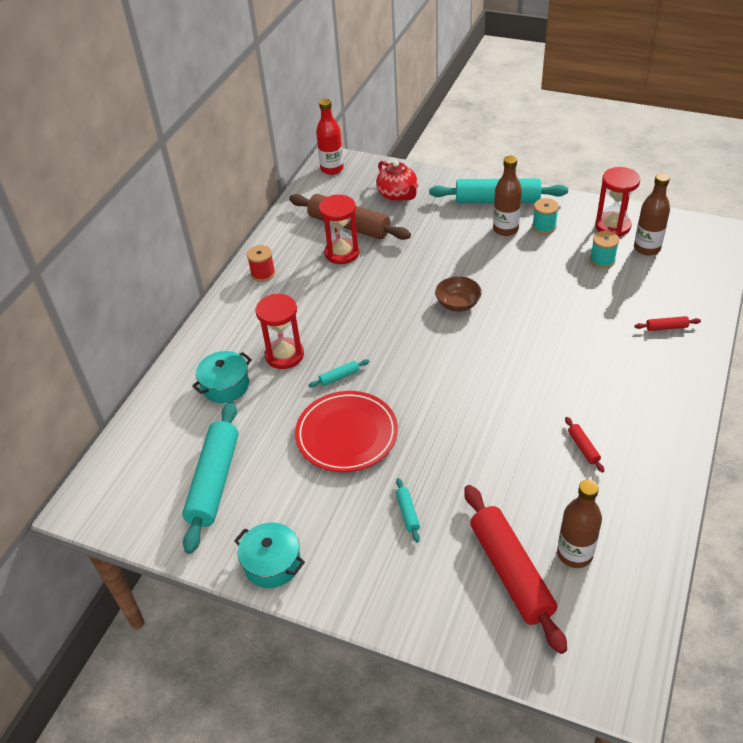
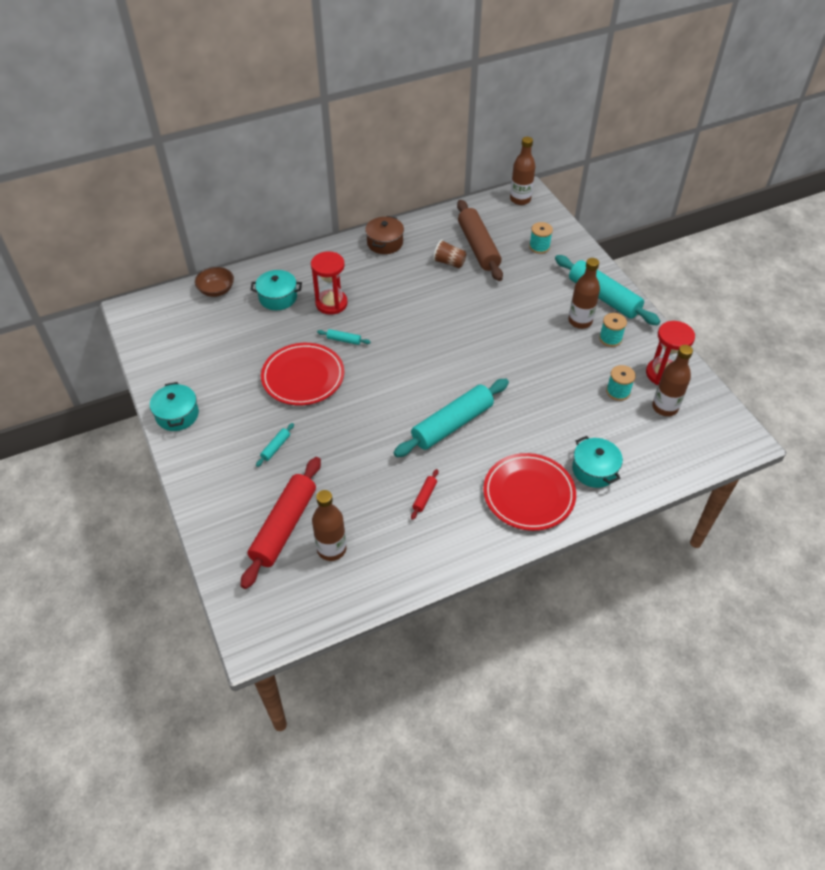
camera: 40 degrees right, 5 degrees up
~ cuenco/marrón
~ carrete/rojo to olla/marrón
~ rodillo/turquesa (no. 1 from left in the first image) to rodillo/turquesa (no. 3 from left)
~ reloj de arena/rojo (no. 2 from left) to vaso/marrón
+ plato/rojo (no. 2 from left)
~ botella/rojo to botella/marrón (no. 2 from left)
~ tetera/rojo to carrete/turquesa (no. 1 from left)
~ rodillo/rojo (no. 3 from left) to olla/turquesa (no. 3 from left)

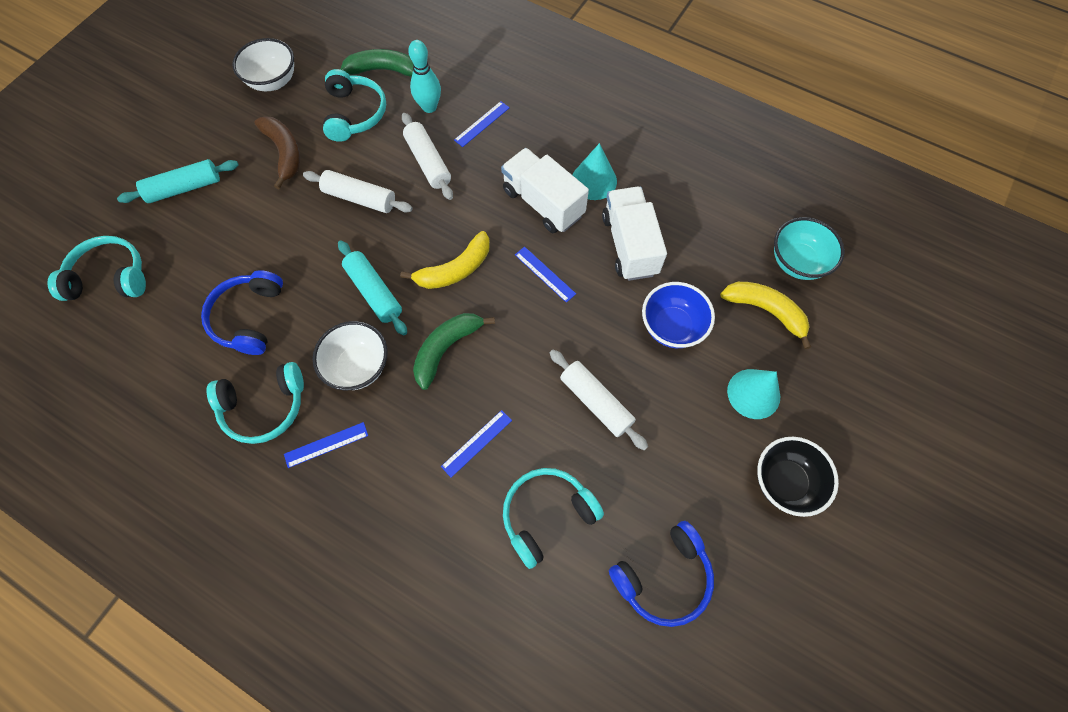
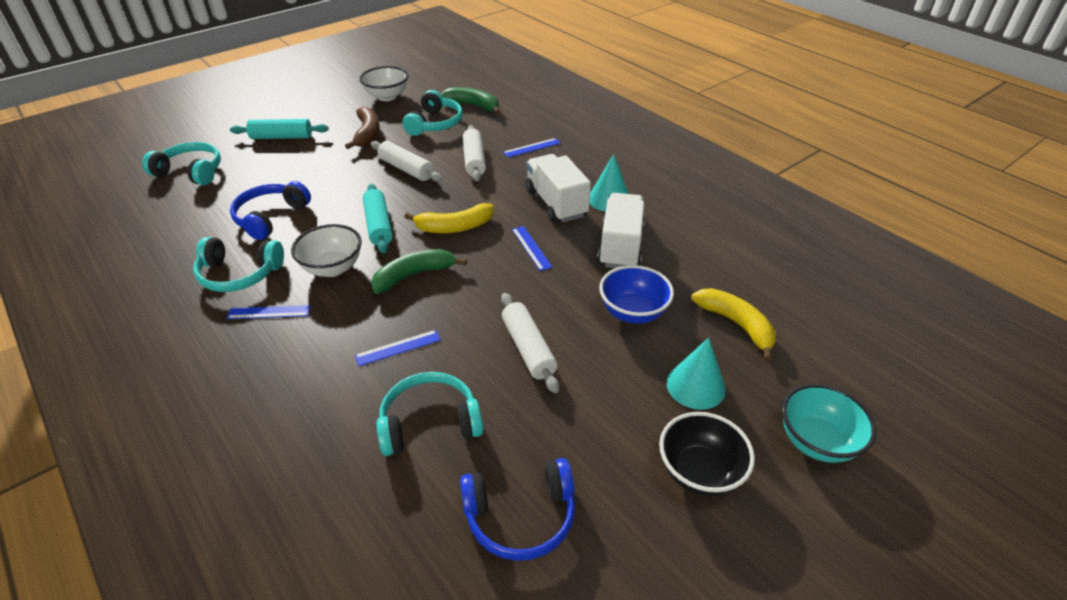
camera: 20 degrees right, 25 degrees down
~ cuenco/turquesa
- bolo/turquesa

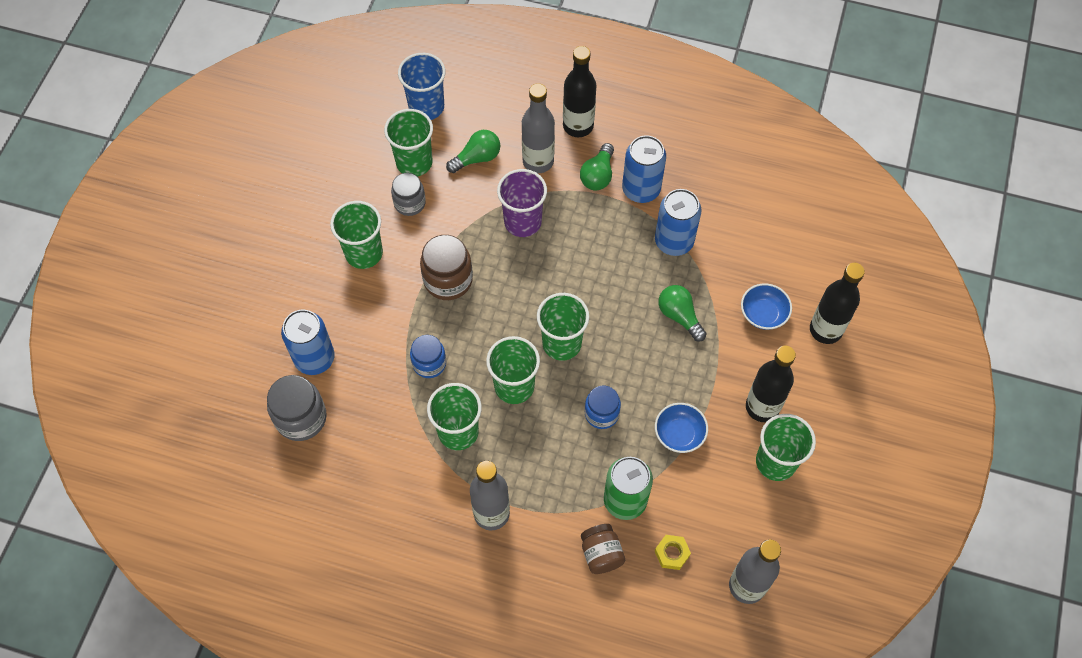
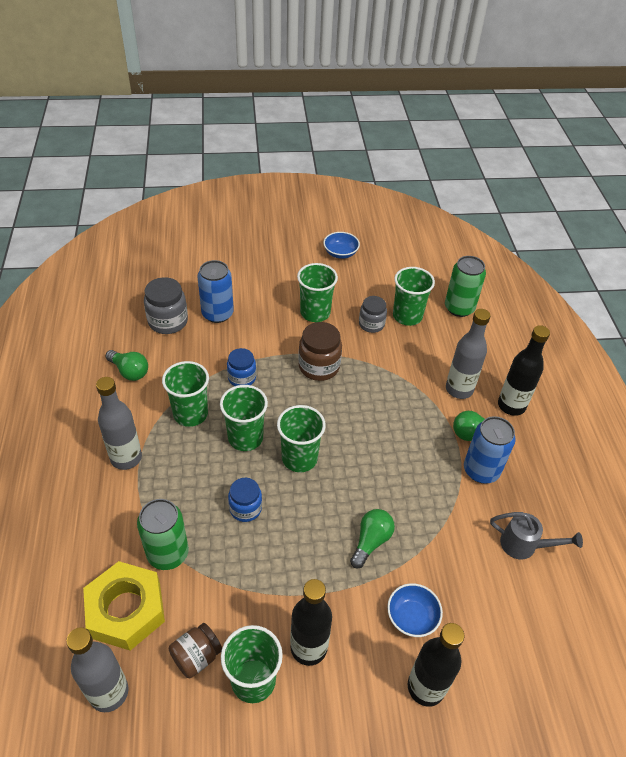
camera: 65 degrees right, 15 degrees down
~ tuerca/amarillo x2.34
~ bombilla/verde (no. 1 from left)
~ tarro/marrón (no. 2 from left in the first image) to tarro/marrón (no. 1 from left)
~ cuenco/azul (no. 1 from left)
~ vaso/azul to lata/verde (no. 2 from left)
+ regadera/gris
- vaso/morado
- lata/azul (no. 3 from left)

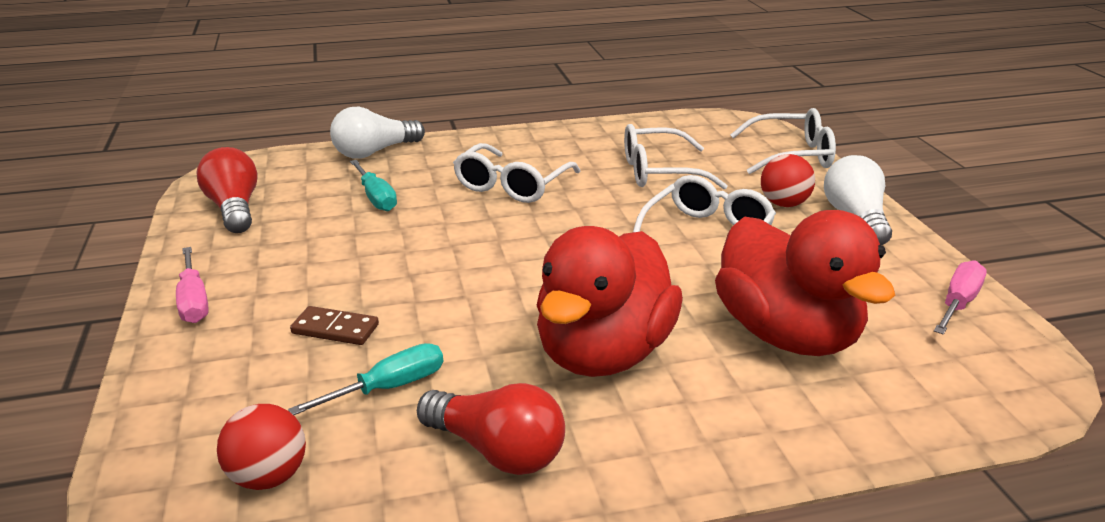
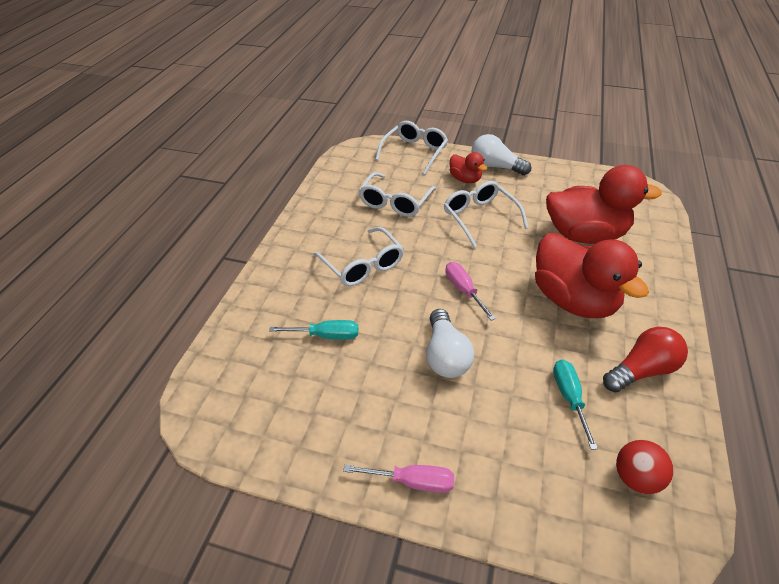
camera: 60 degrees left, 15 degrees up
~ bombilla/blanco (no. 1 from left)
~ destornillador/rosa (no. 2 from left)
~ pelota/rojo (no. 2 from left) to pato/rojo (no. 1 from left)
- bombilla/rojo (no. 1 from left)
- ficha de dominó/marrón

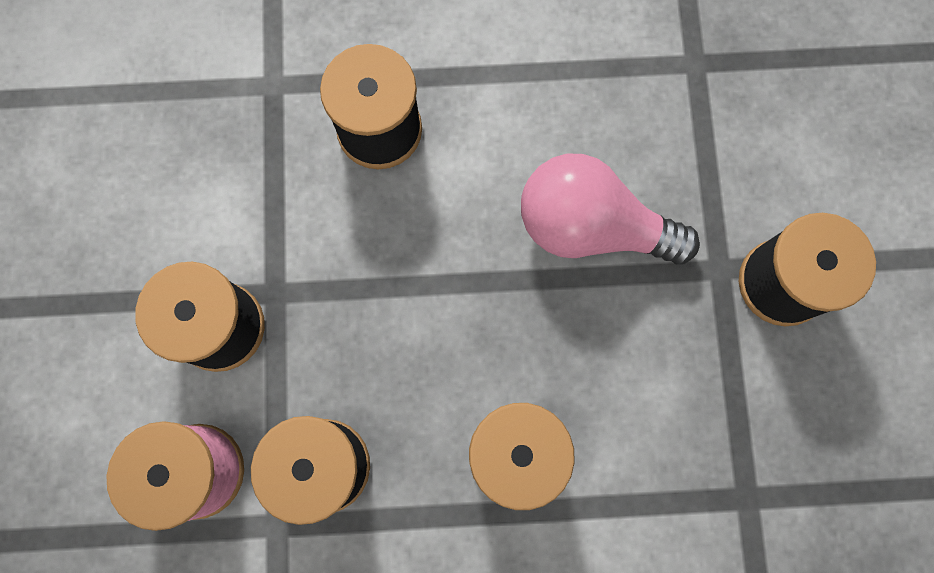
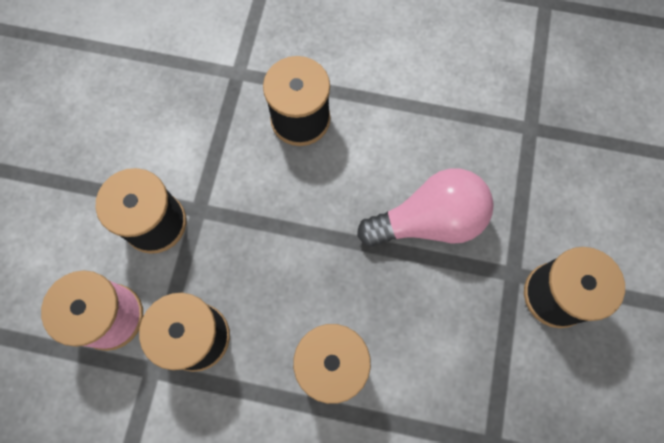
camera: 15 degrees right, 5 degrees down
~ bombilla/rosa 135 degrees clockwise

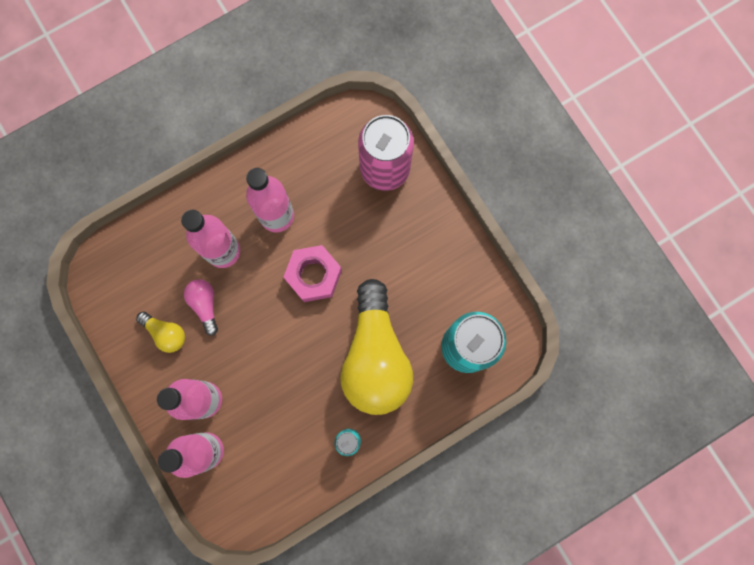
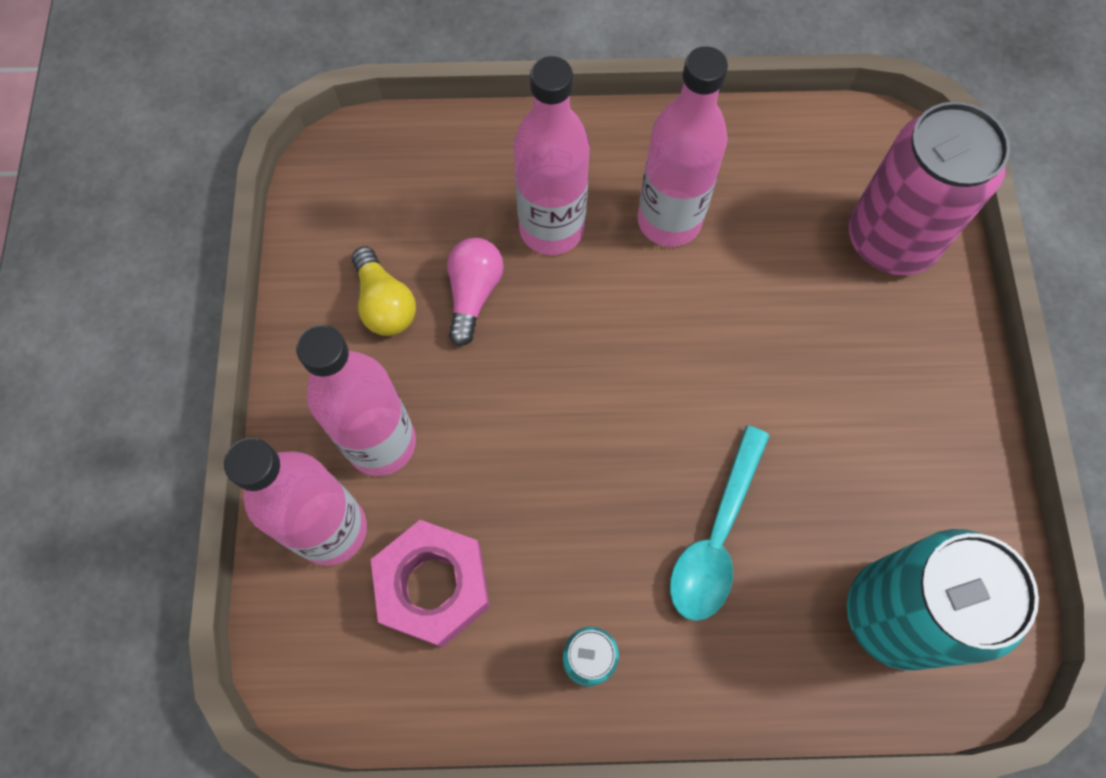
camera: 30 degrees right, 10 degrees down
~ tuerca/rosa
~ bombilla/amarillo (no. 2 from left) to cuchara/turquesa

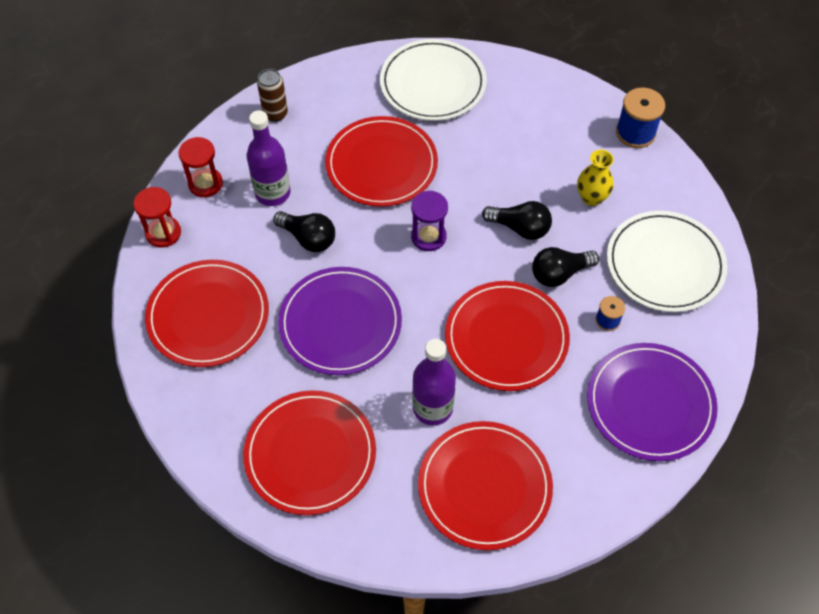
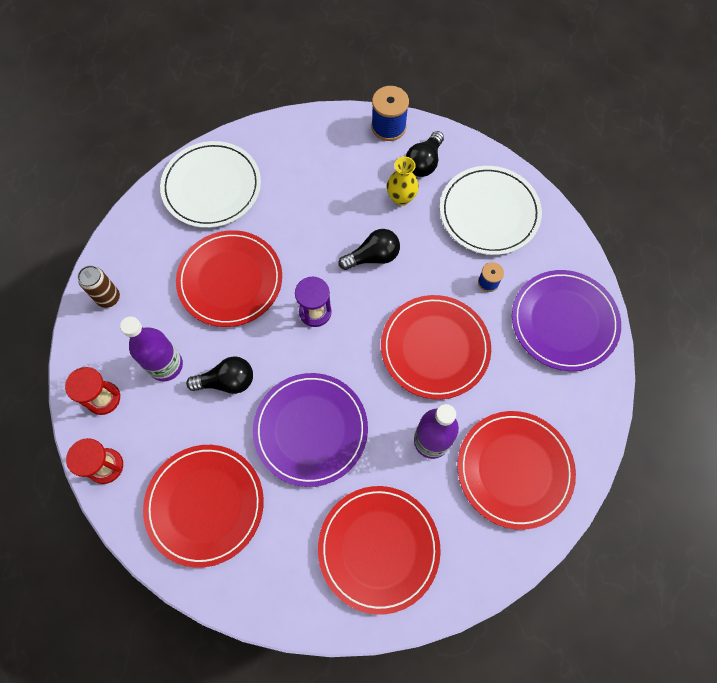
camera: 40 degrees left, 10 degrees up
~ bombilla/negro (no. 3 from left)

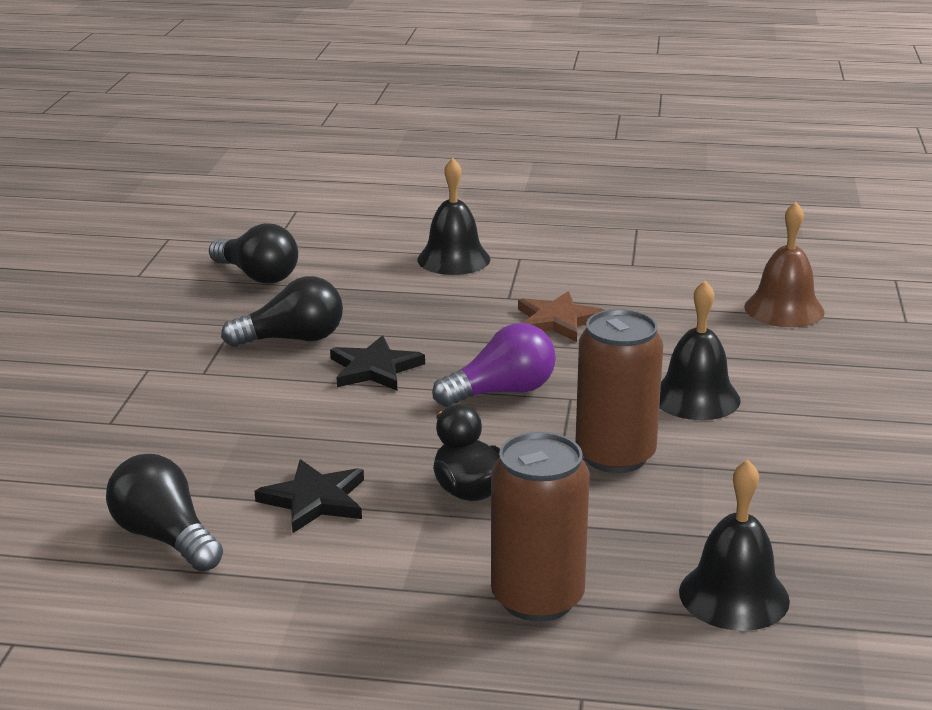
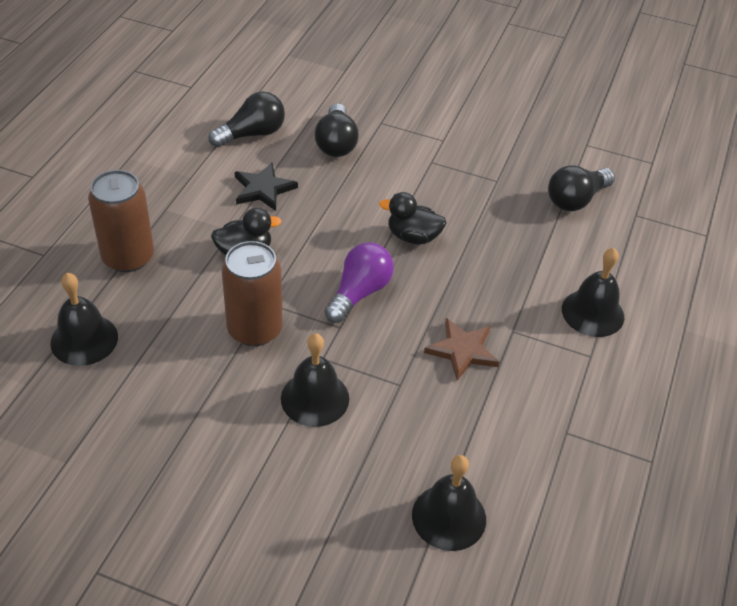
camera: 100 degrees right, 20 degrees up
~ bombilla/negro (no. 3 from left in the first image) to bombilla/negro (no. 2 from left)
~ bombilla/morado 135 degrees counterclockwise
~ estrella/negro (no. 2 from left) to pato/negro (no. 2 from left)
~ campana/marrón to campana/negro (no. 3 from left)

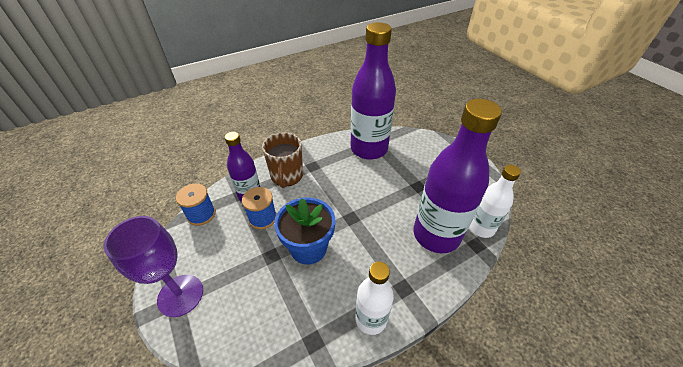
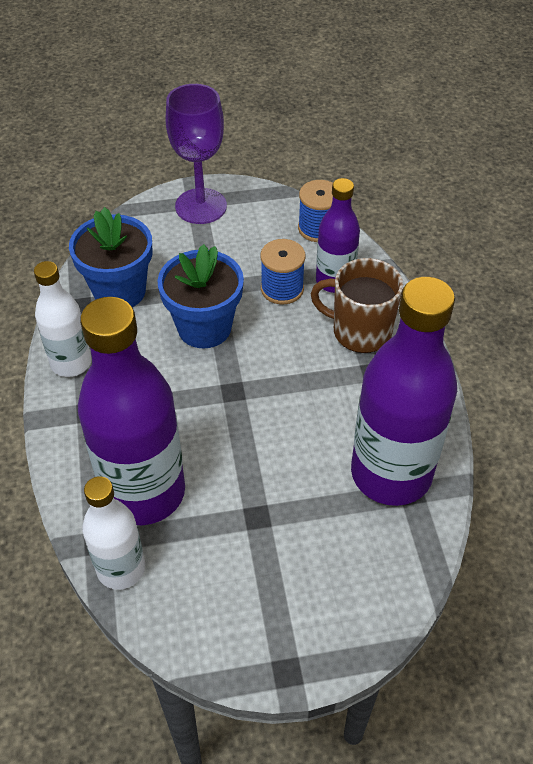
camera: 110 degrees right, 5 degrees up
+ maceta/azul (no. 1 from left)

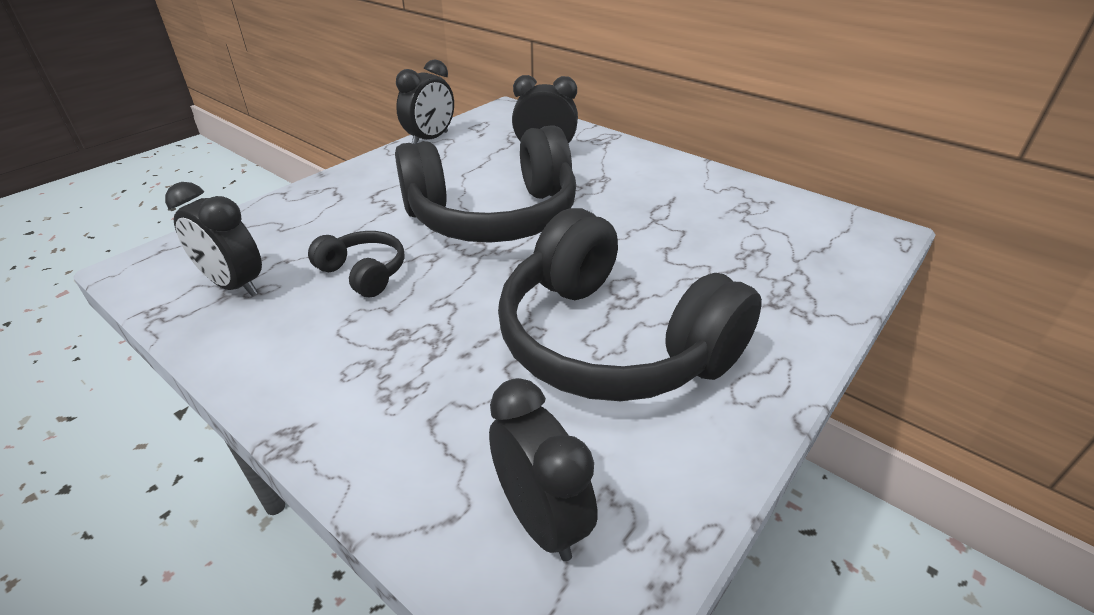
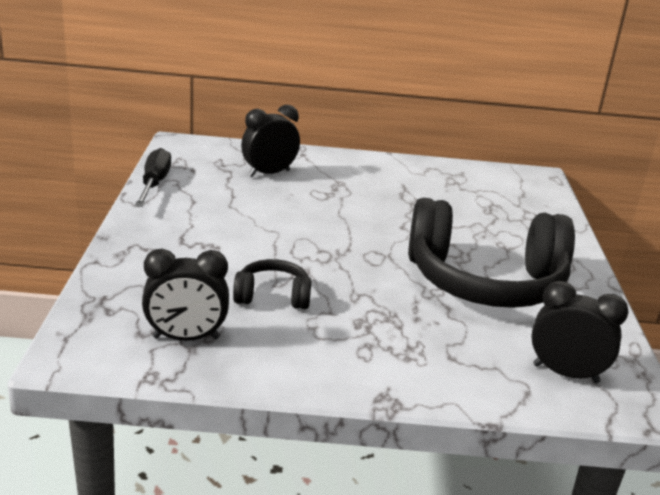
camera: 40 degrees left, 10 degrees down
~ despertador/negro (no. 2 from left) to destornillador/negro
- auriculares/negro (no. 2 from left)

